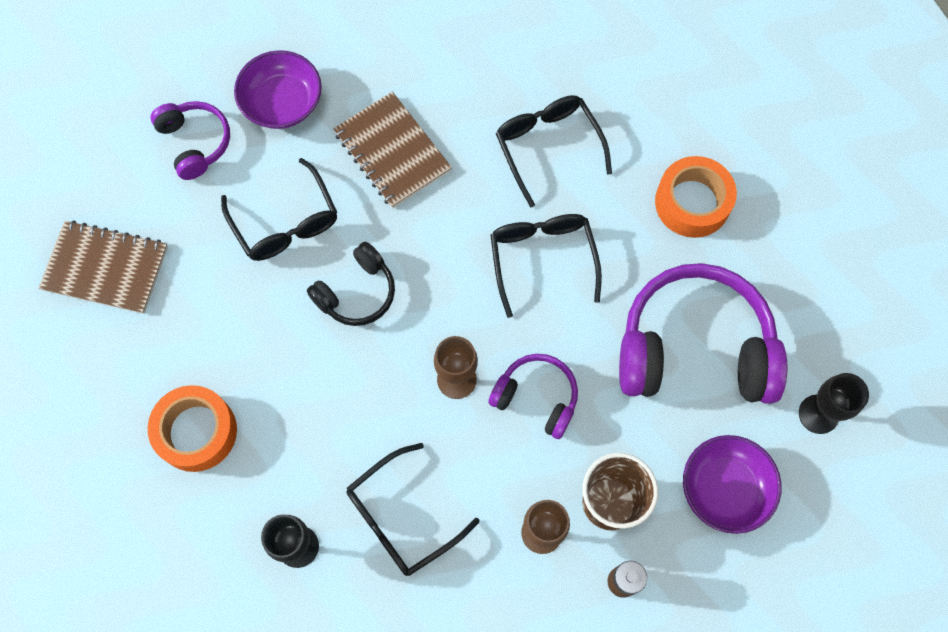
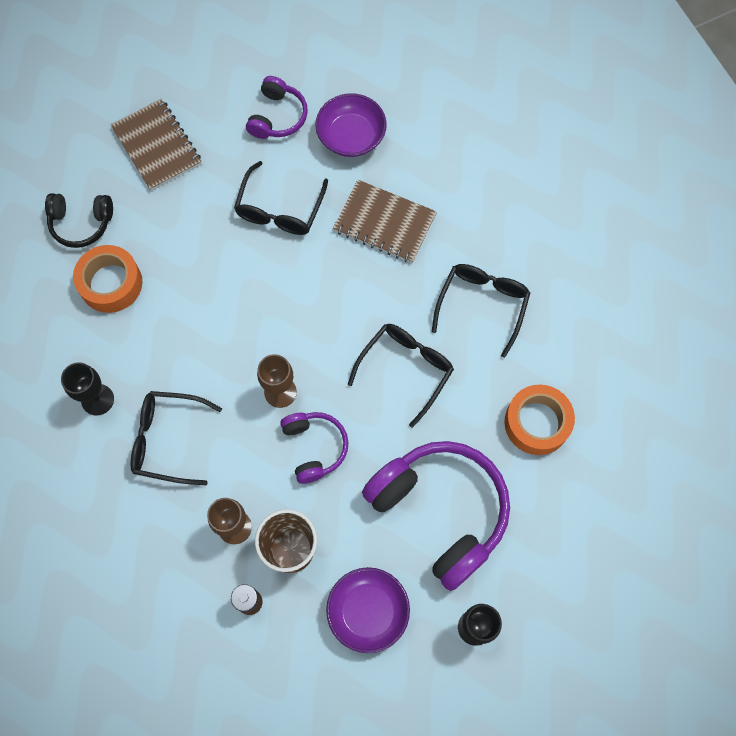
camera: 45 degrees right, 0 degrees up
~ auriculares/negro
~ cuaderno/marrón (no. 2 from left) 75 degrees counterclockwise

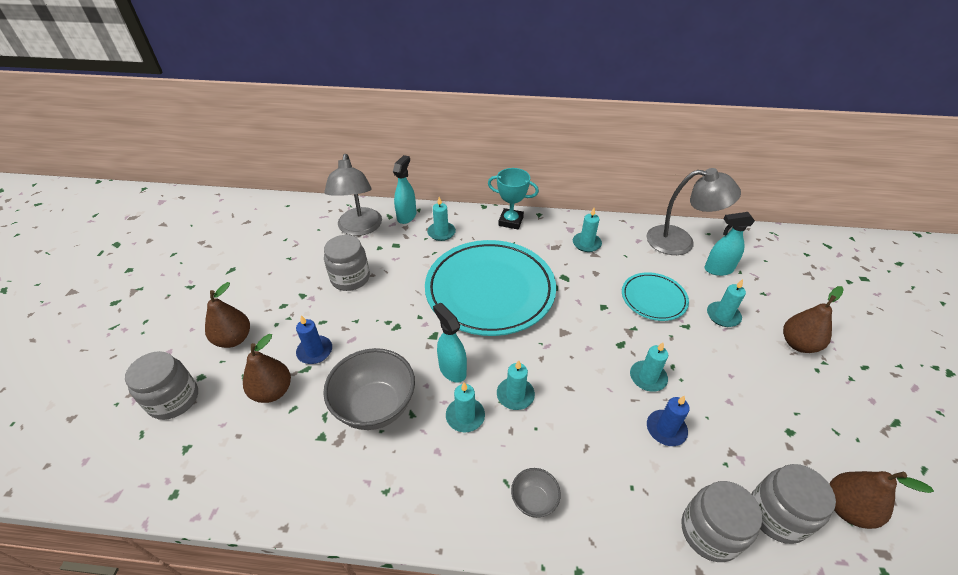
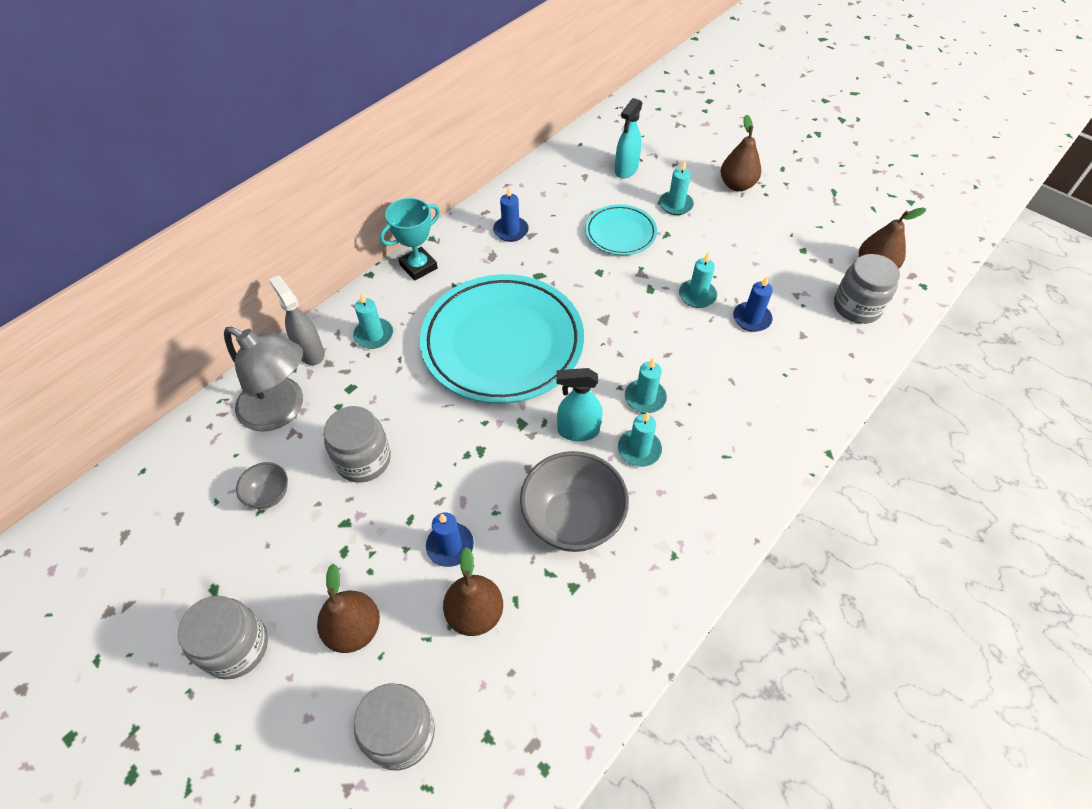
camera: 55 degrees left, 10 degrees up
~ tarro/gris (no. 3 from left in the first image) to tarro/gris (no. 1 from left)
~ cuenco/gris (no. 2 from left in the first image) to cuenco/gris (no. 1 from left)
~ pulverizador/turquesa (no. 1 from left) to pulverizador/gris
~ vela/turquesa (no. 4 from left) to vela/azul (no. 2 from left)
- lámpara/gris (no. 2 from left)

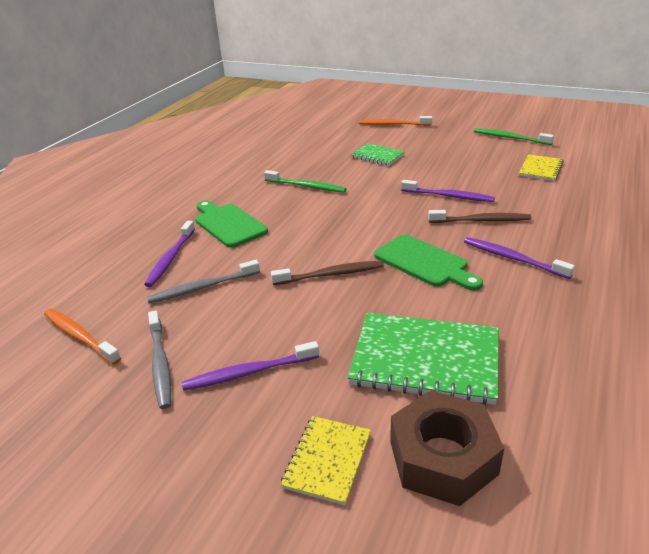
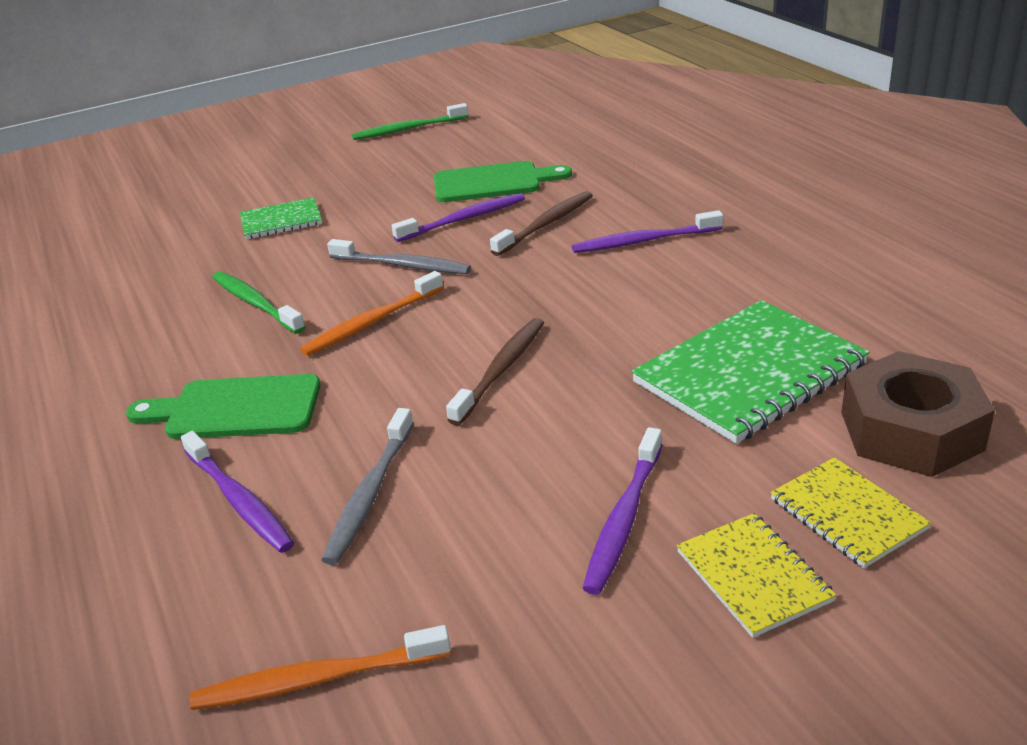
camera: 50 degrees left, 0 degrees up
~ cepillo de dientes/verde (no. 1 from left) 105 degrees counterclockwise
~ cepillo de dientes/naranja (no. 2 from left)
~ cepillo de dientes/gris (no. 1 from left in the first image) to cepillo de dientes/gris (no. 2 from left)
~ tabla de cortar/verde (no. 2 from left)
~ cuaderno/amarillo (no. 2 from left in the first image) to cuaderno/amarillo (no. 1 from left)

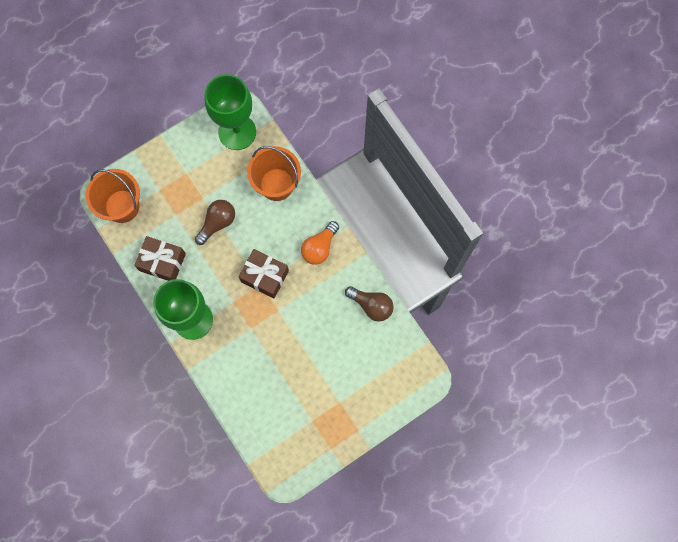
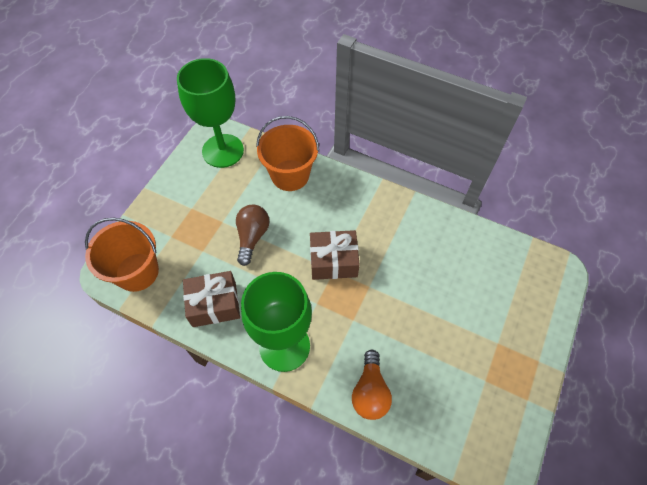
camera: 30 degrees left, 15 degrees down
~ bombilla/naranja
- bombilla/marrón (no. 2 from left)

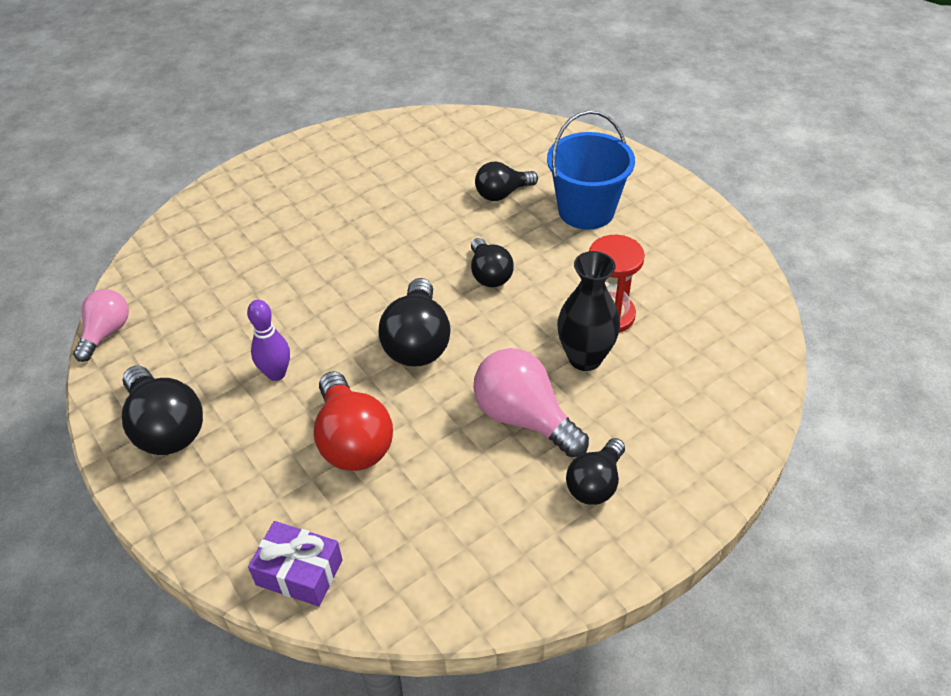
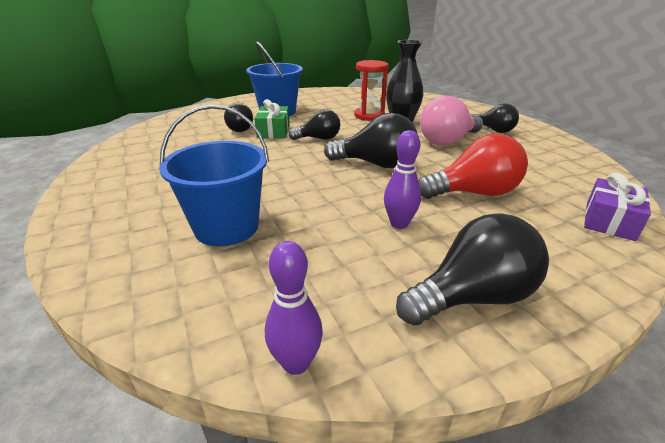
camera: 80 degrees left, 15 degrees down
+ balde/azul (no. 1 from left)
+ regalo/verde
~ bombilla/rosa (no. 1 from left) to bolo/morado (no. 1 from left)

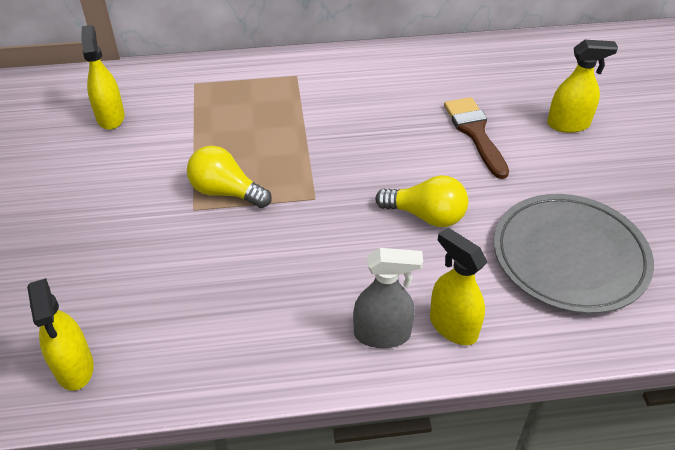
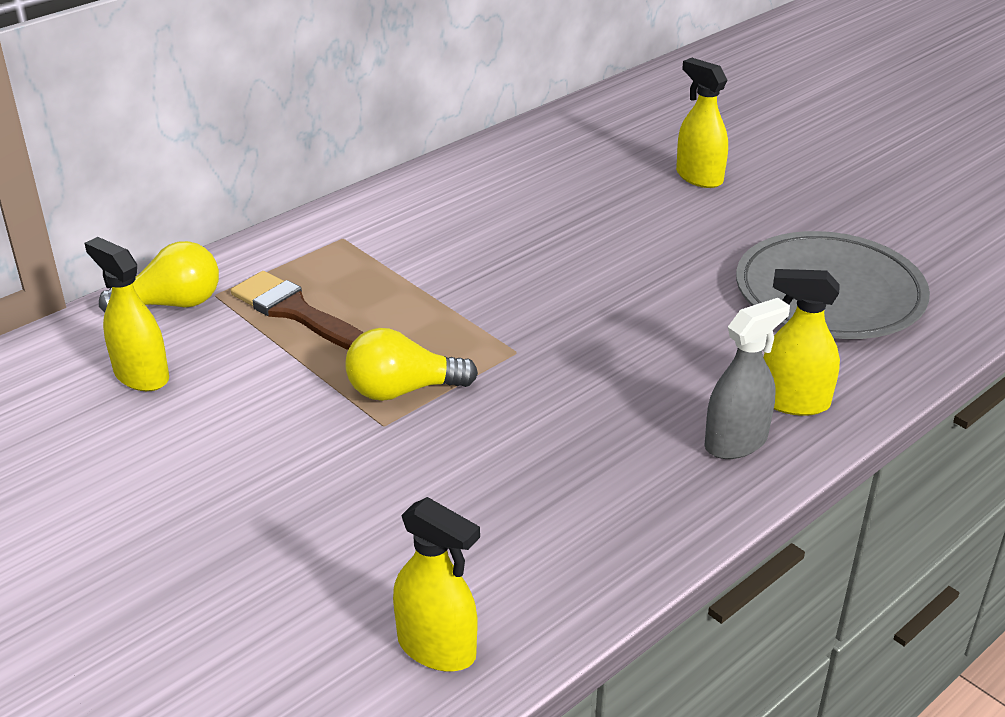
camera: 35 degrees left, 10 degrees down
~ bombilla/amarillo (no. 2 from left in the first image) to bombilla/amarillo (no. 1 from left)
~ pincel/marrón
~ pulverizador/amarillo (no. 4 from left in the first image) 90 degrees counterclockwise

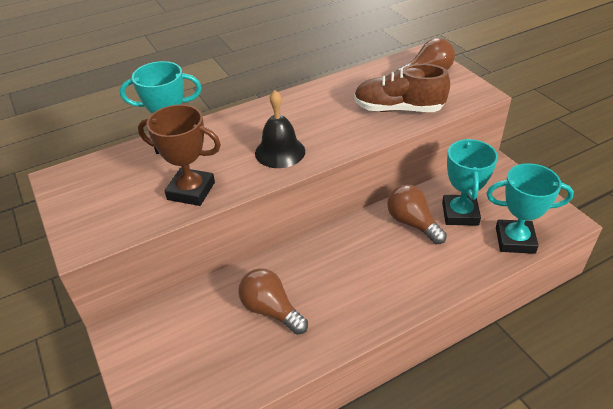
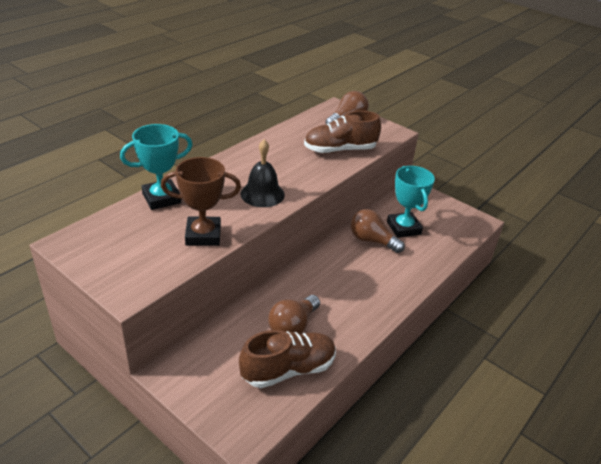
camera: 25 degrees left, 5 degrees down
+ zapato/marrón (no. 1 from left)
~ bombilla/marrón (no. 1 from left) 75 degrees counterclockwise
- trofeo/turquesa (no. 3 from left)

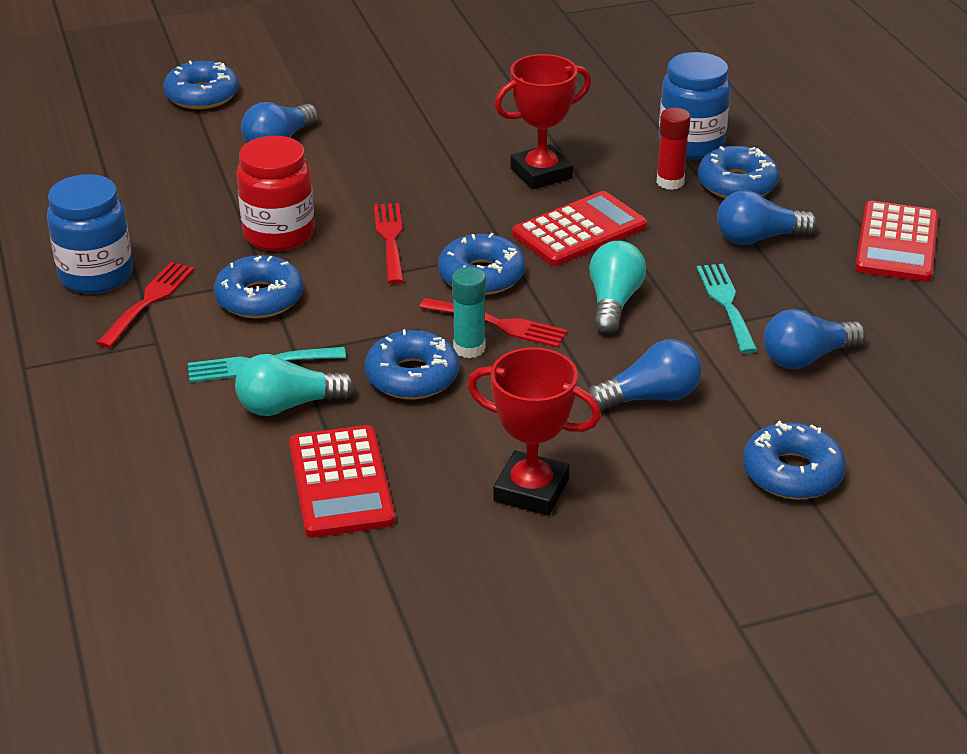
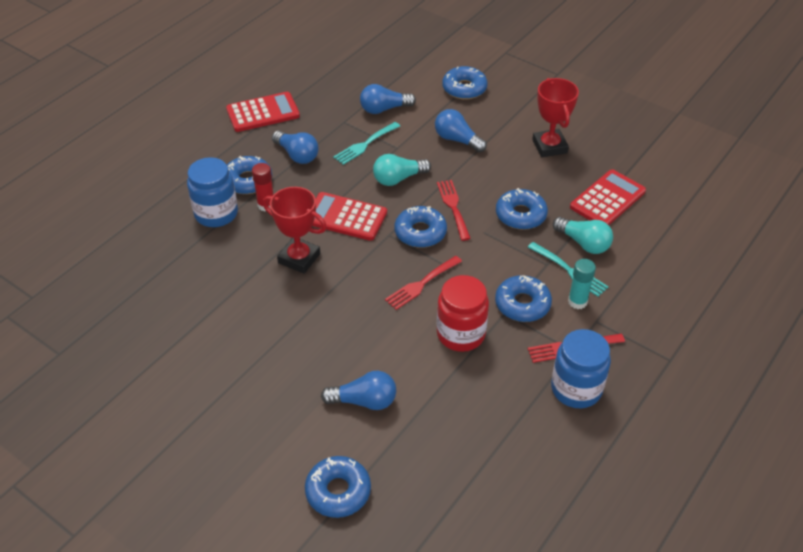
camera: 125 degrees left, 10 degrees up
~ bombilla/azul (no. 4 from left in the first image) 135 degrees clockwise
~ barra de pegamento/turquesa

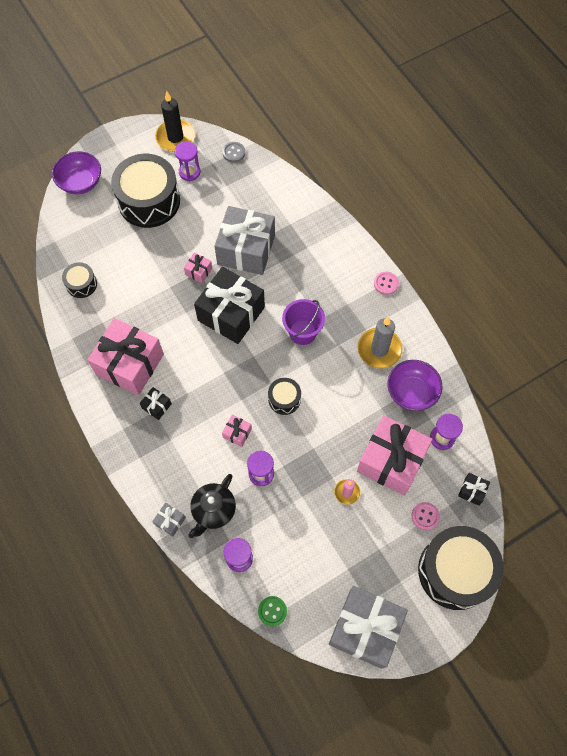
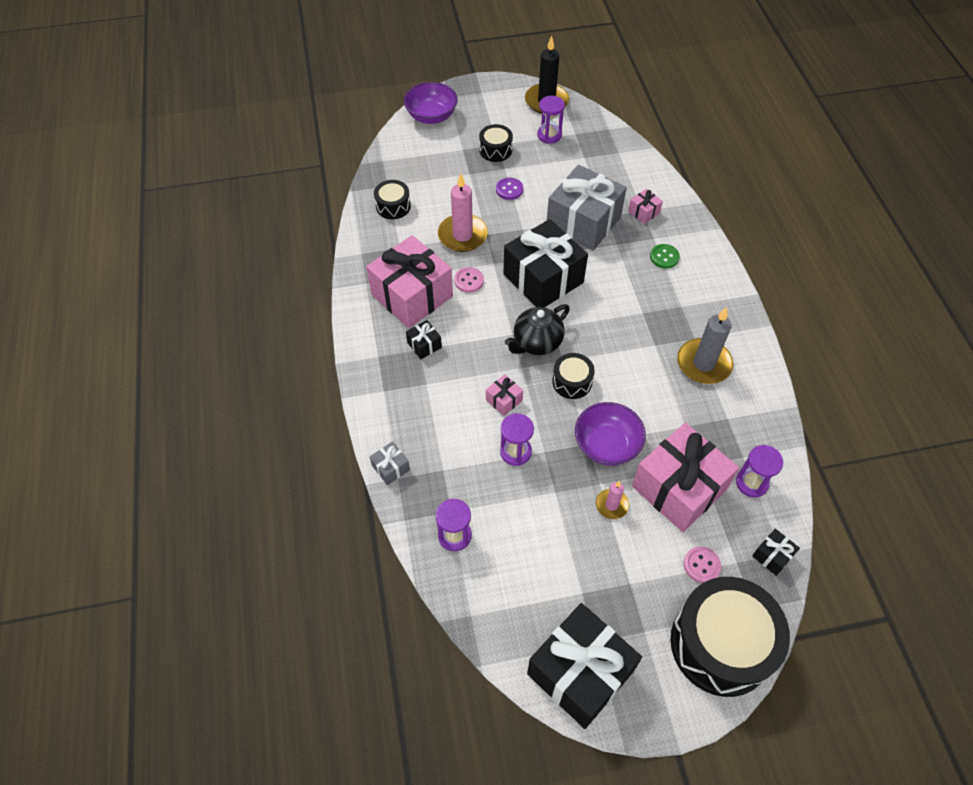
camera: 20 degrees right, 10 degrees down
+ vela/rosa (no. 1 from left)
~ botón/rosa (no. 1 from left)
~ tambor/negro (no. 2 from left) x0.47
+ botón/morado
~ tetera/negro
~ regalo/gris (no. 3 from left) to regalo/negro (no. 3 from left)
~ cuenco/morado (no. 2 from left)
~ regalo/rosa (no. 2 from left in the first image) to regalo/rosa (no. 3 from left)
~ botón/verde
- botón/gris
- balde/morado

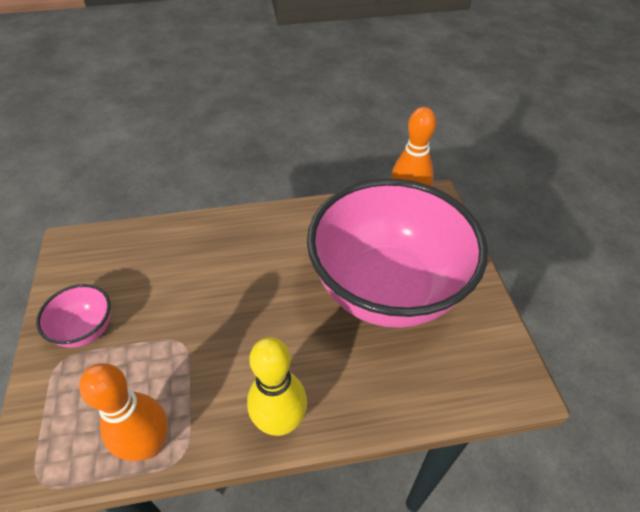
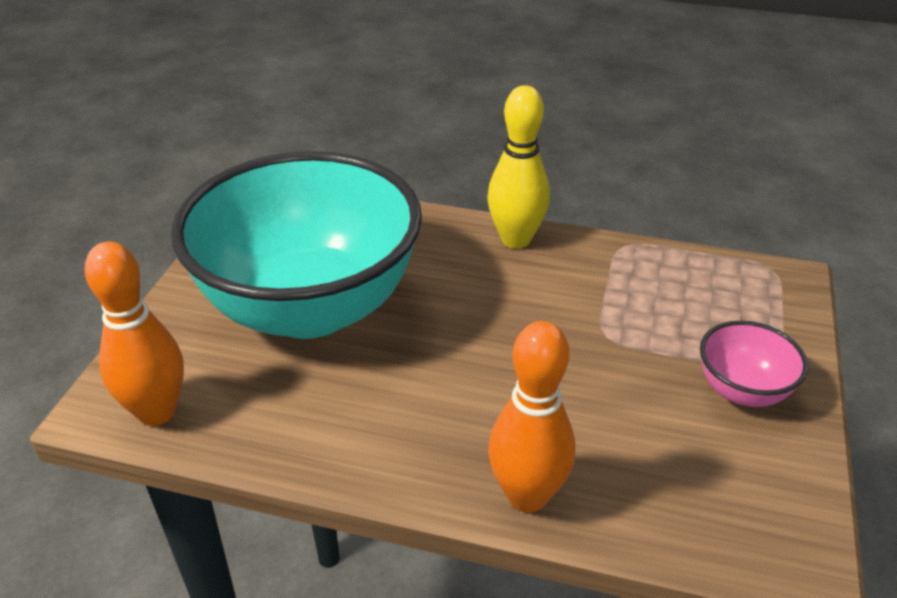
camera: 155 degrees left, 10 degrees down
~ cuenco/rosa (no. 2 from left) to cuenco/turquesa
~ bolo/naranja (no. 1 from left in the first image) to bolo/naranja (no. 2 from left)

